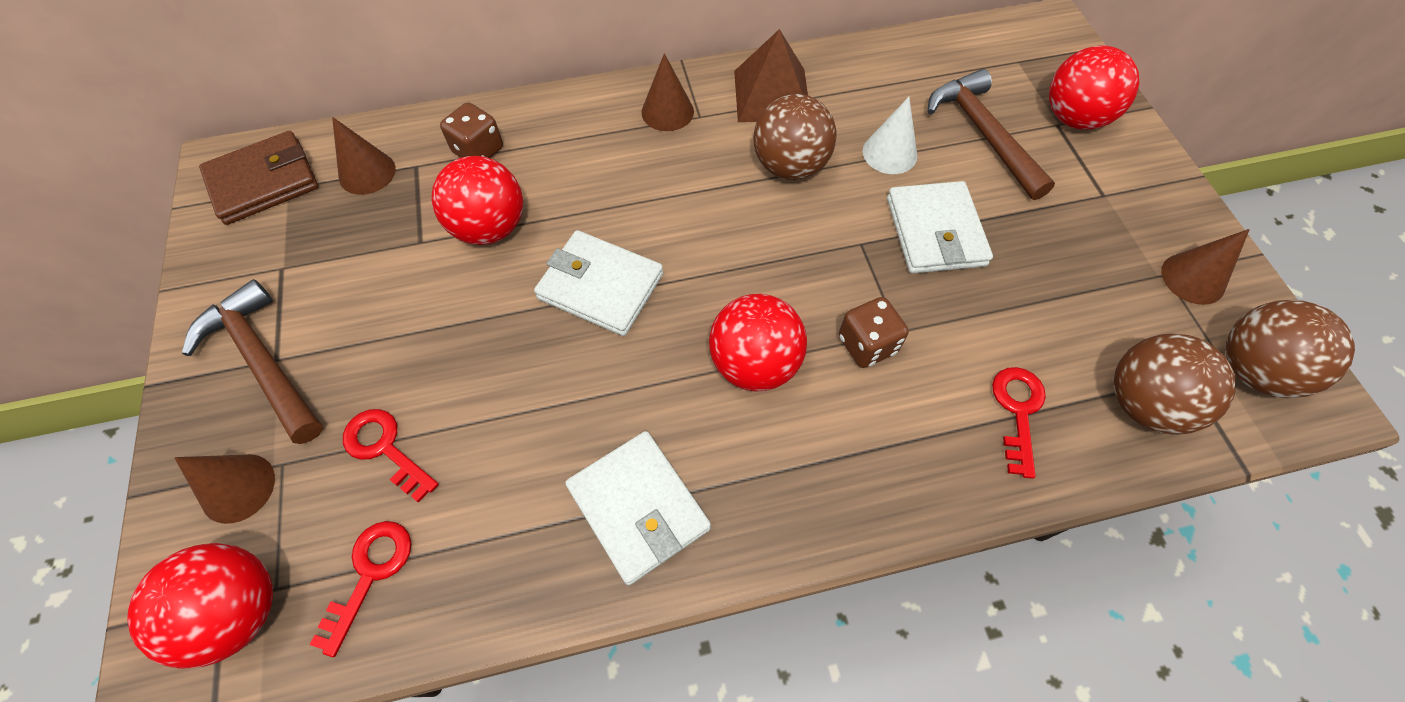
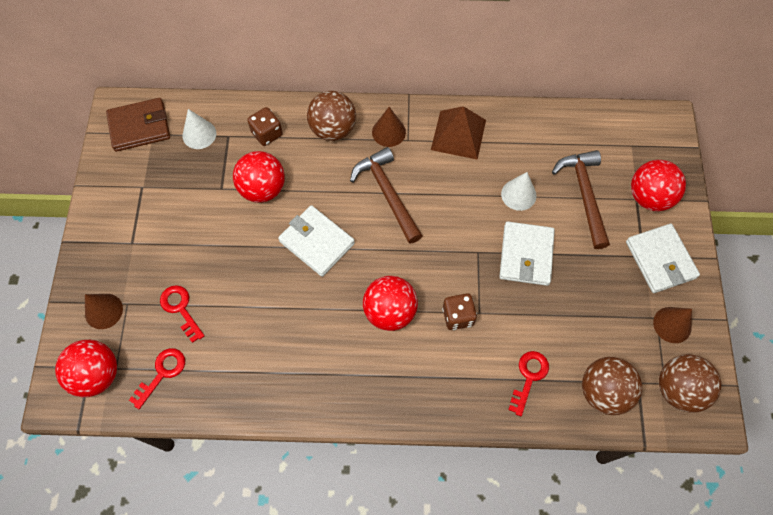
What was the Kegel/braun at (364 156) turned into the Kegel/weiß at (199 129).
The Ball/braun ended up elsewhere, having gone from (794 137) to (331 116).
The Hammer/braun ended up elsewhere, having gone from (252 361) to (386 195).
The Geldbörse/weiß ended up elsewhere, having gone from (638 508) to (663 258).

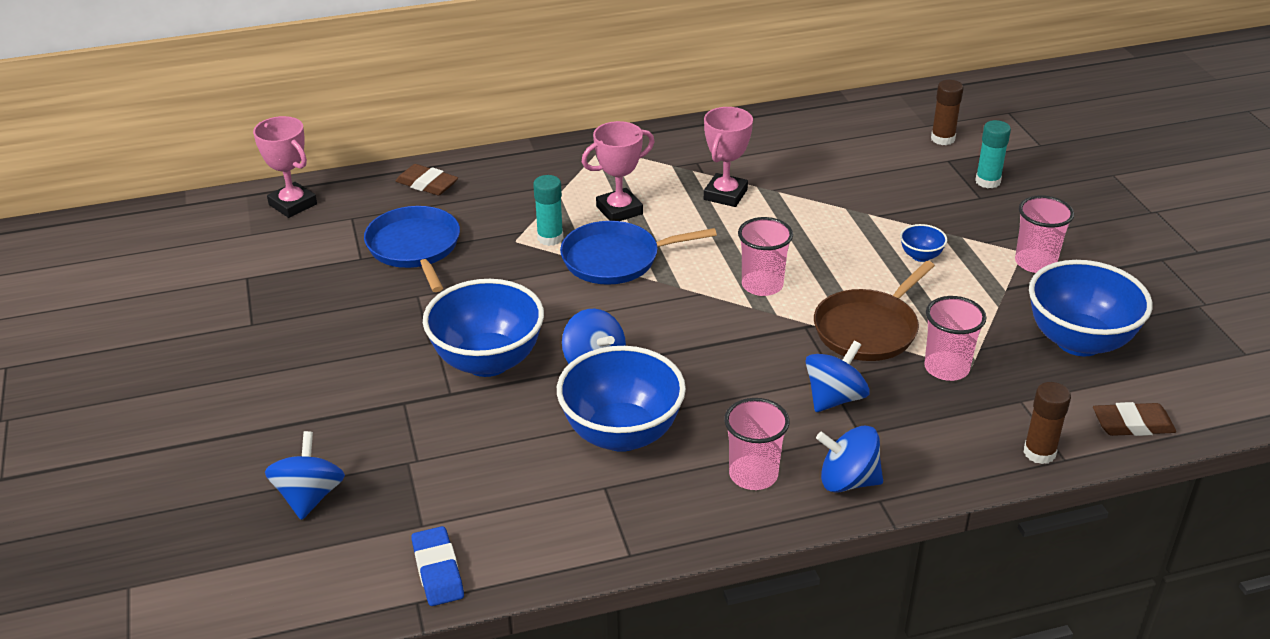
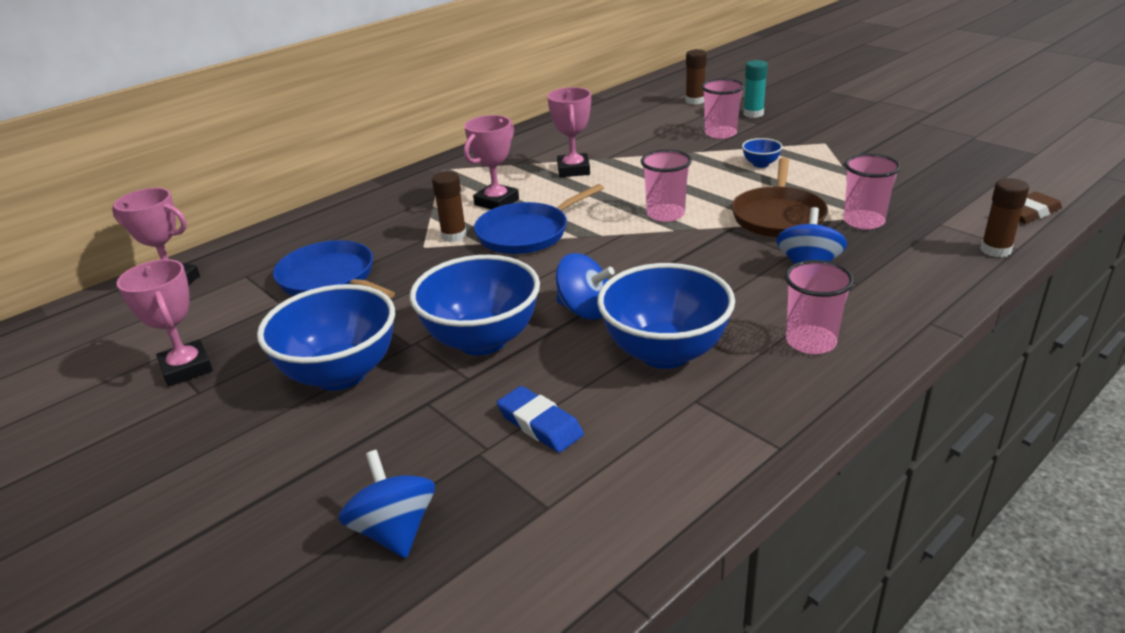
The second view gained the Pokal/rosa at (165 322).
The Schüssel/blau ended up elsewhere, having gone from (1091 308) to (326 337).
What was the Klebestift/türkis at (548 210) turned into the Klebestift/braun at (449 206).
The Radiergummi/blau ended up elsewhere, having gone from (437 566) to (540 419).
The Becher/rosa ended up elsewhere, having gone from (1044 234) to (722 108).
The second view lost the Radiergummi/braun at (427 179).
The second view lost the Kreisel/blau at (849 459).

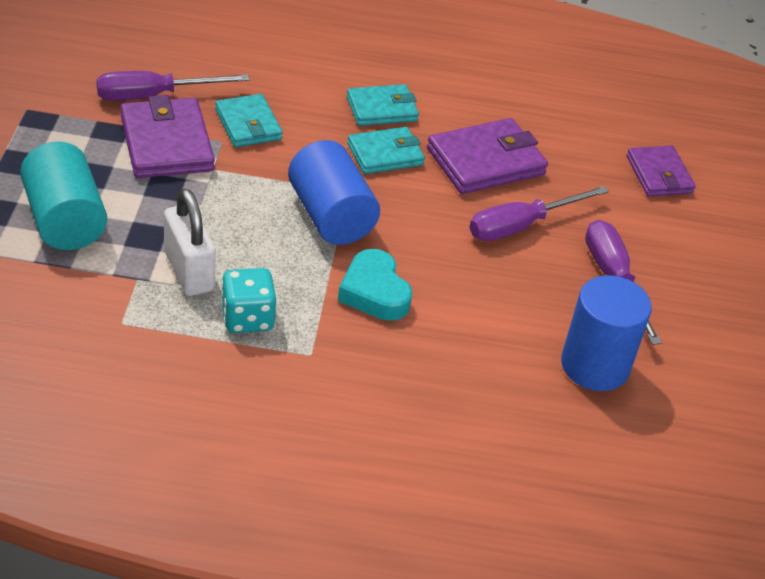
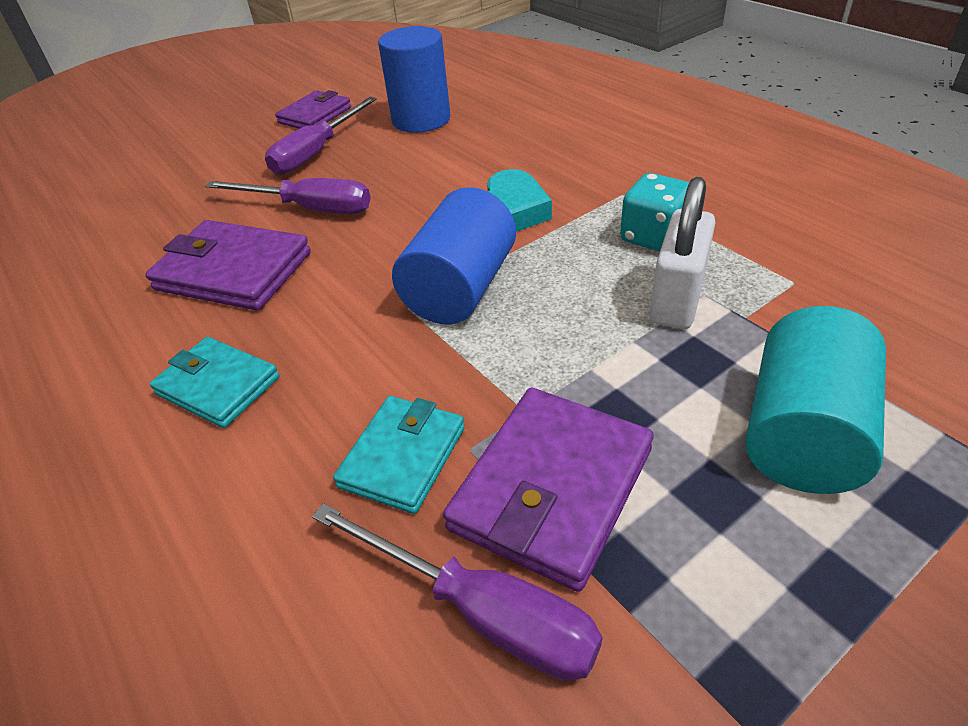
The Geldbörse/lila ended up elsewhere, having gone from (661 171) to (313 109).
The second view lost the Geldbörse/türkis at (386 150).

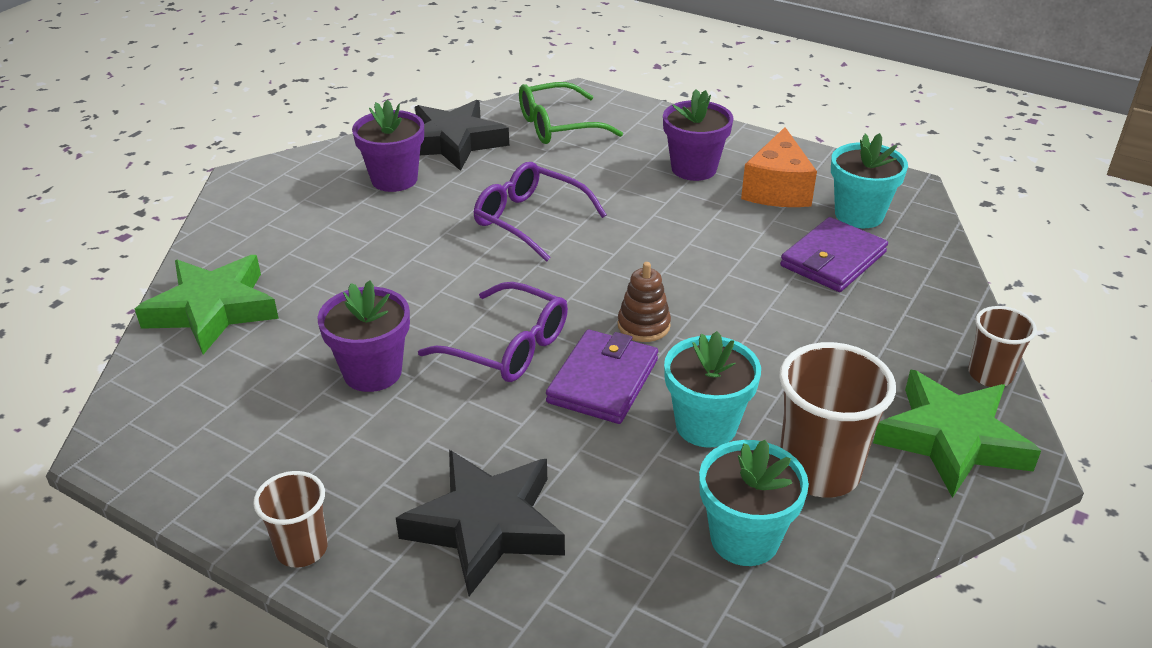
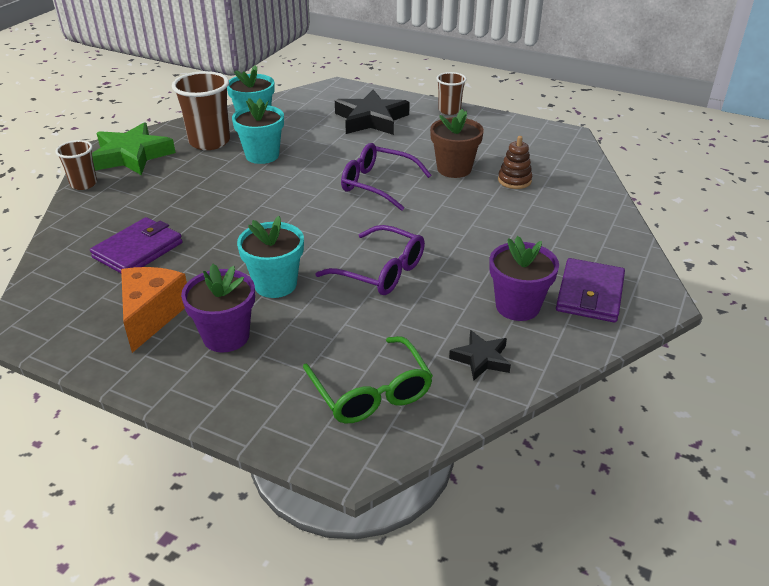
The Blumentopf/türkis ended up elsewhere, having gone from (869 180) to (270 257).
The Brille/grün at (571 113) ended up facing another way, 90 degrees clockwise from before.
What was the Blumentopf/lila at (363 336) turned into the Blumentopf/braun at (457 143).
The size of the Stern/schwarz at (462 135) changed by a factor of 0.53.
The Stapelspielzeug/braun ended up elsewhere, having gone from (644 302) to (515 162).
The Geldbörse/lila ended up elsewhere, having gone from (602 377) to (590 290).
The second view lost the Stern/grün at (207 305).

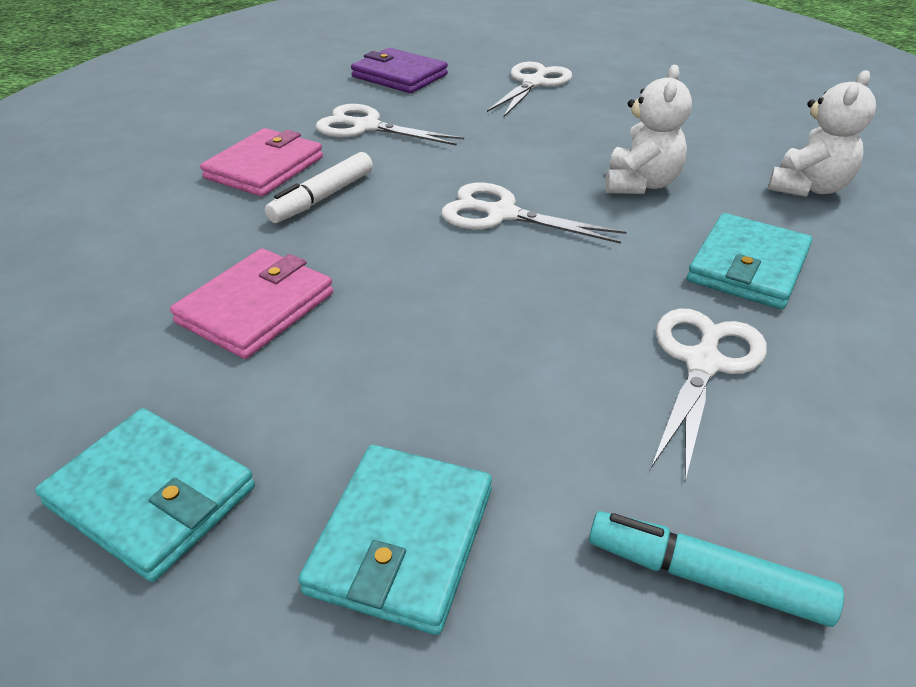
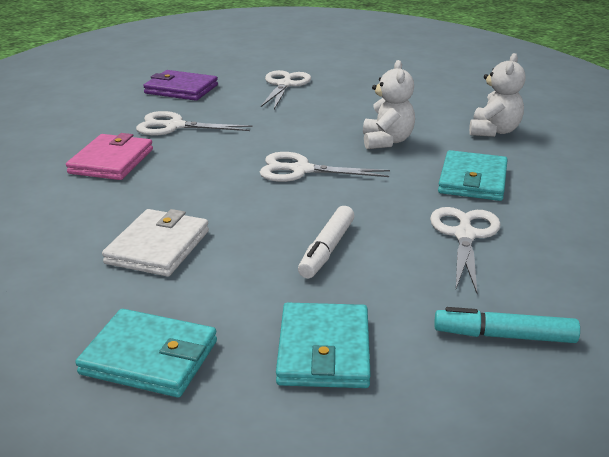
What was the Geldbörse/rosa at (251 303) turned into the Geldbörse/weiß at (155 242).
The Filzstift/weiß ended up elsewhere, having gone from (319 187) to (326 242).

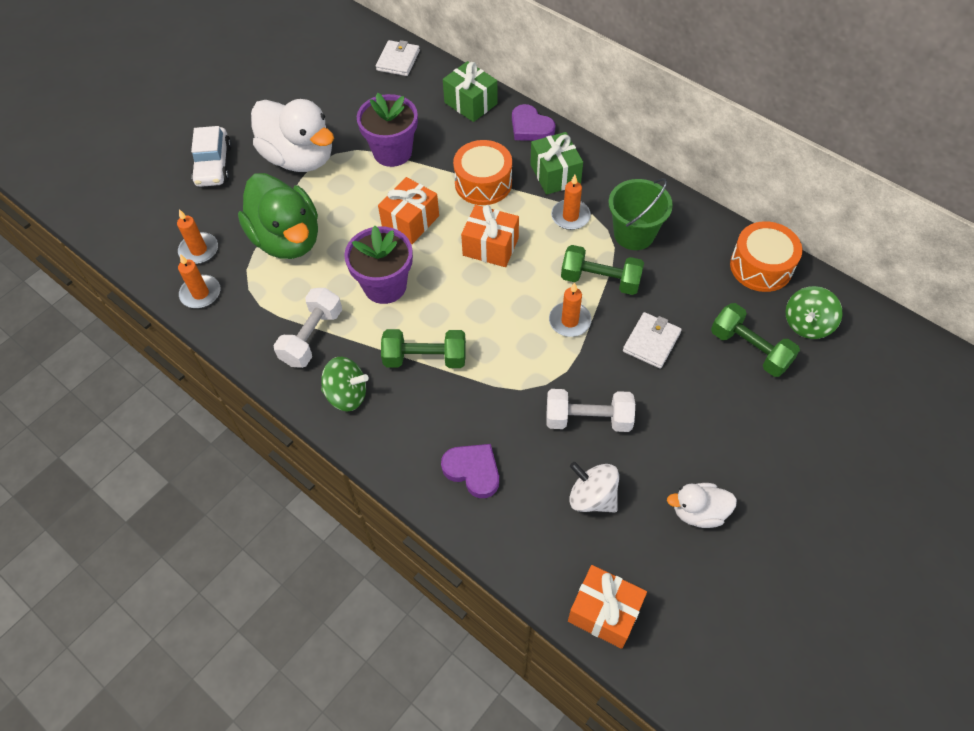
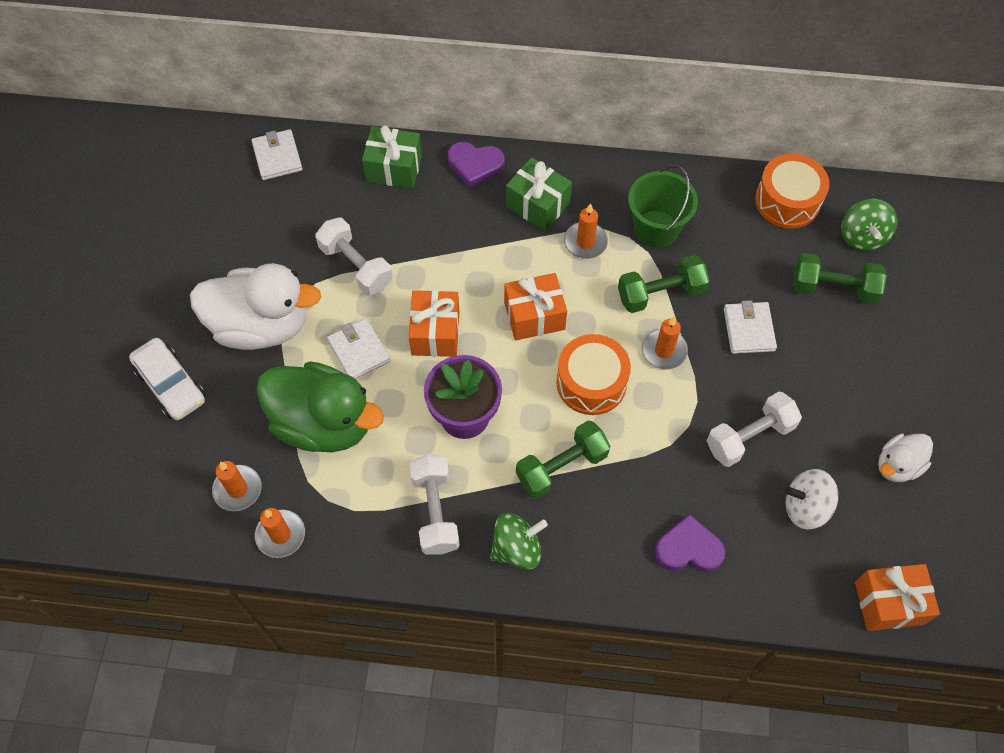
Where the Blumentopf/lila stood at (387 130), the Hantel/weiß came to stand at (354 257).
The second view gained the Geldbörse/weiß at (358 348).
The Trommel/orange ended up elsewhere, having gone from (482 172) to (593 374).

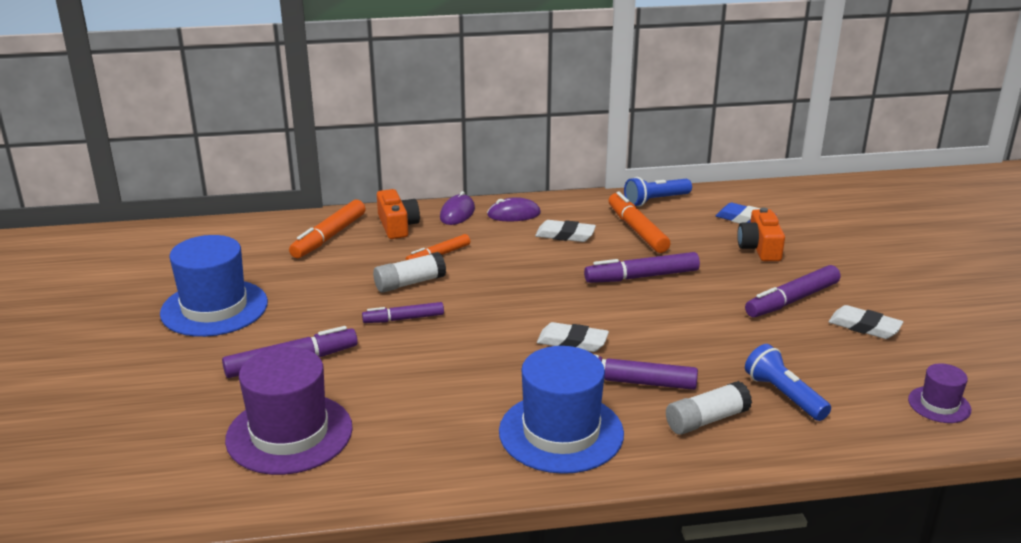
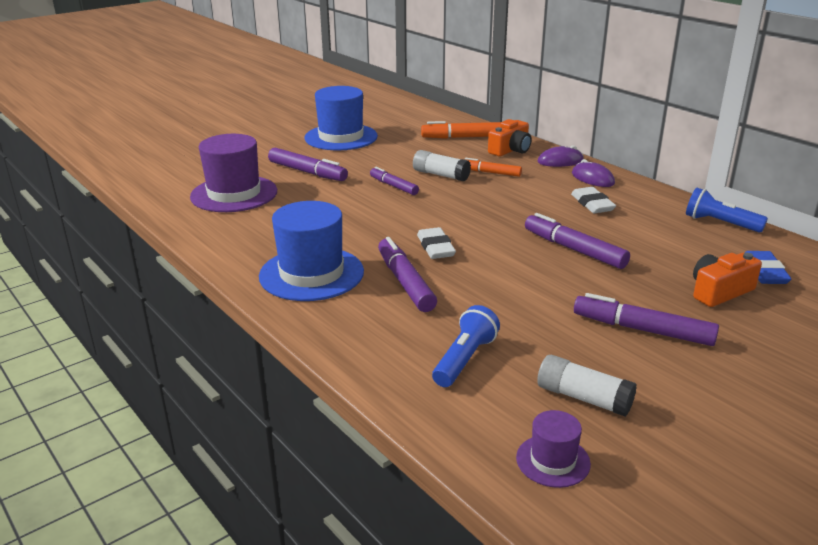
The Klebestift/weiß ended up elsewhere, having gone from (709 408) to (587 386).
The second view lost the Filzstift/orange at (639 222).
The second view lost the Radiergummi/weiß at (865 322).

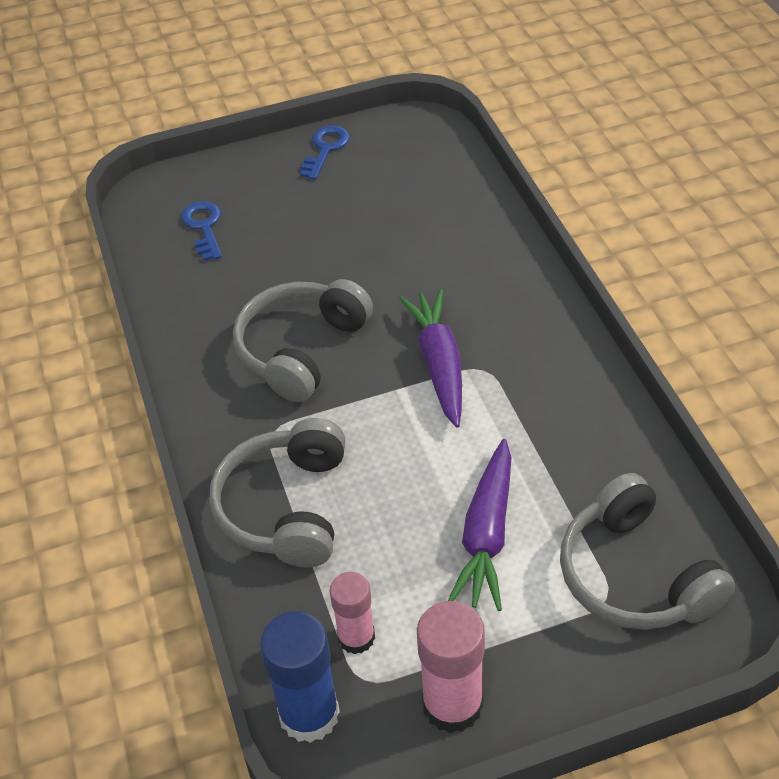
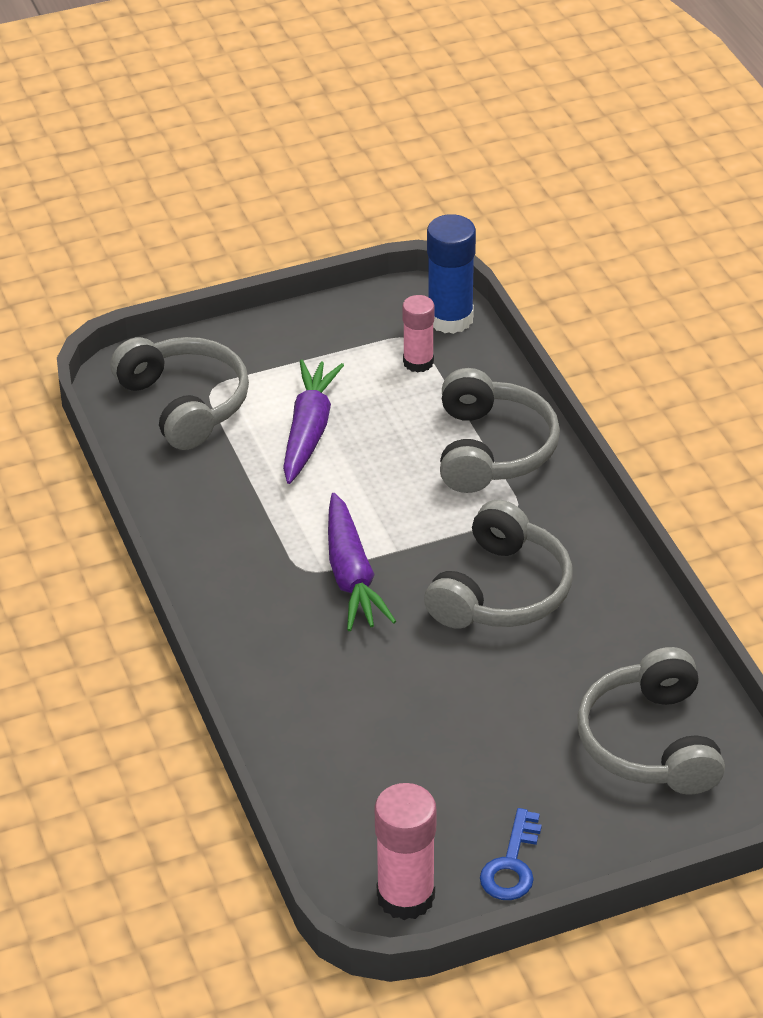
The Klebestift/rosa ended up elsewhere, having gone from (451 667) to (405 851).
Where the Schlüssel/blau stood at (201 231), the Kopfhörer/grau came to stand at (651 720).

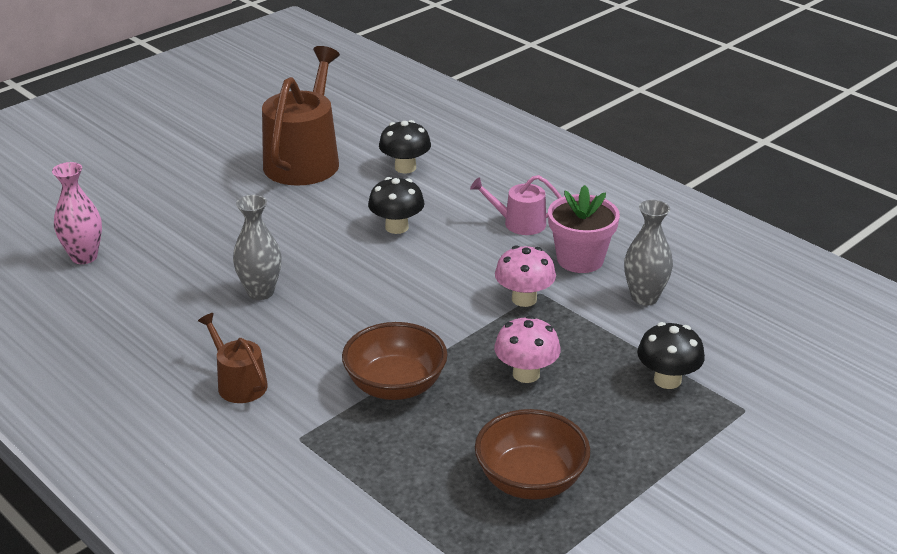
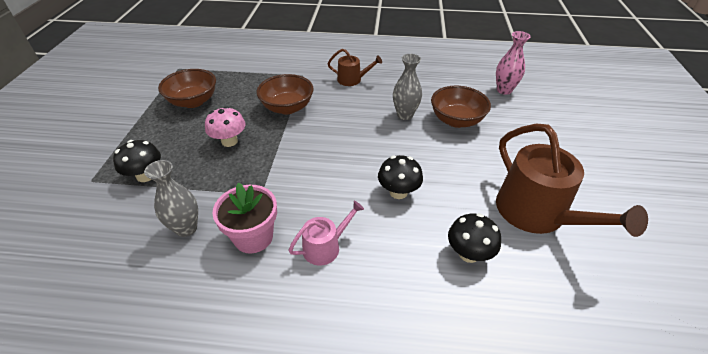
The second view gained the Schüssel/braun at (461 107).
The second view lost the Pilz/rosa at (525 276).

